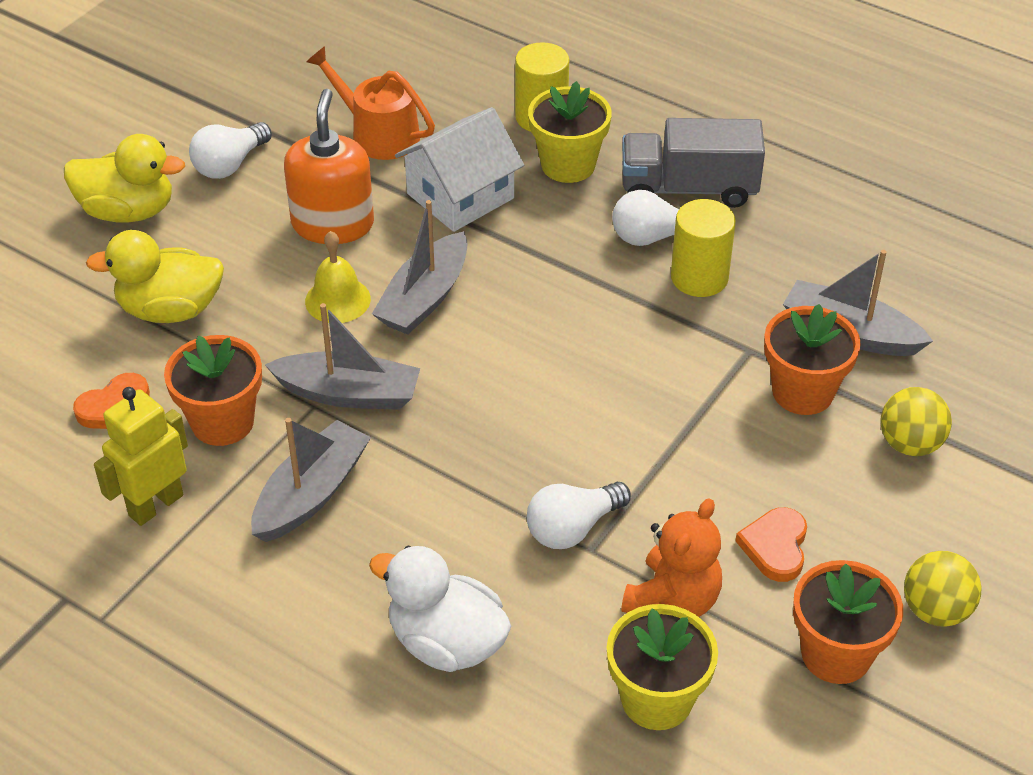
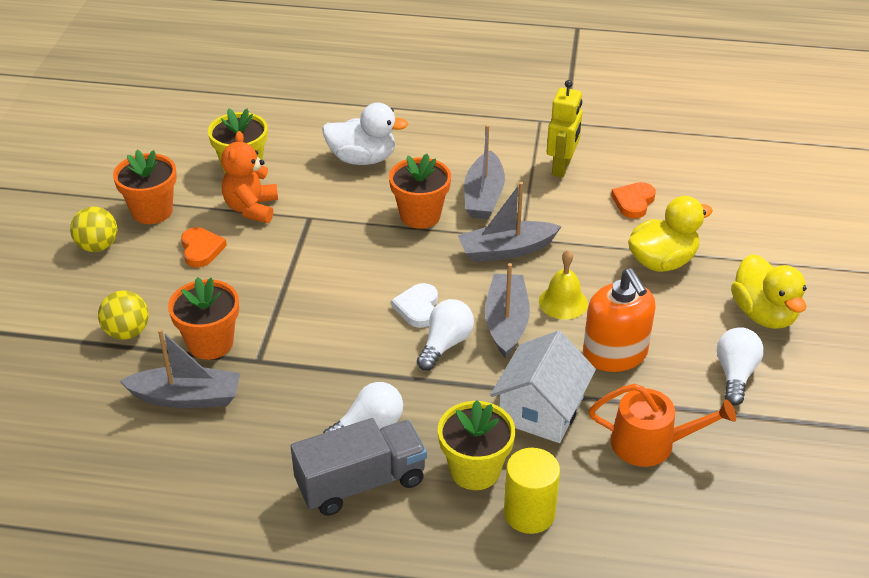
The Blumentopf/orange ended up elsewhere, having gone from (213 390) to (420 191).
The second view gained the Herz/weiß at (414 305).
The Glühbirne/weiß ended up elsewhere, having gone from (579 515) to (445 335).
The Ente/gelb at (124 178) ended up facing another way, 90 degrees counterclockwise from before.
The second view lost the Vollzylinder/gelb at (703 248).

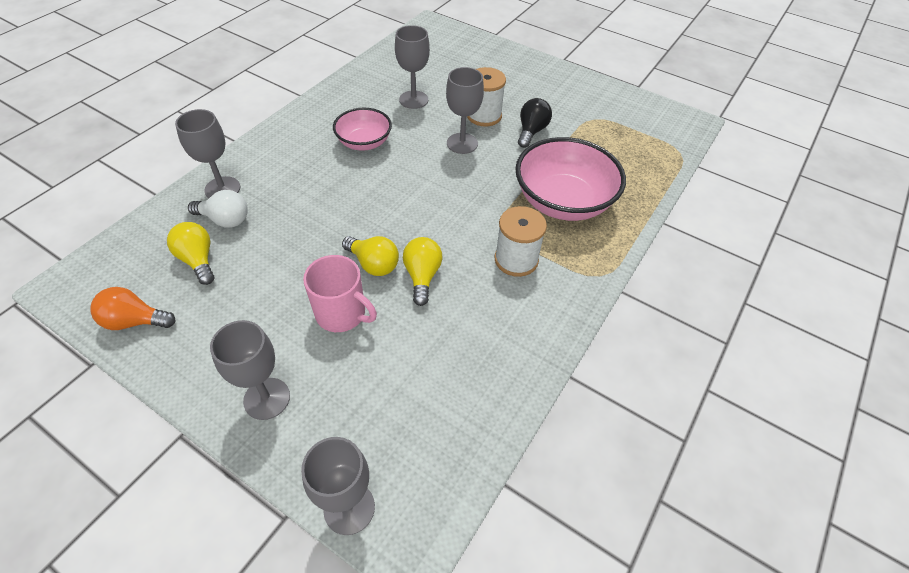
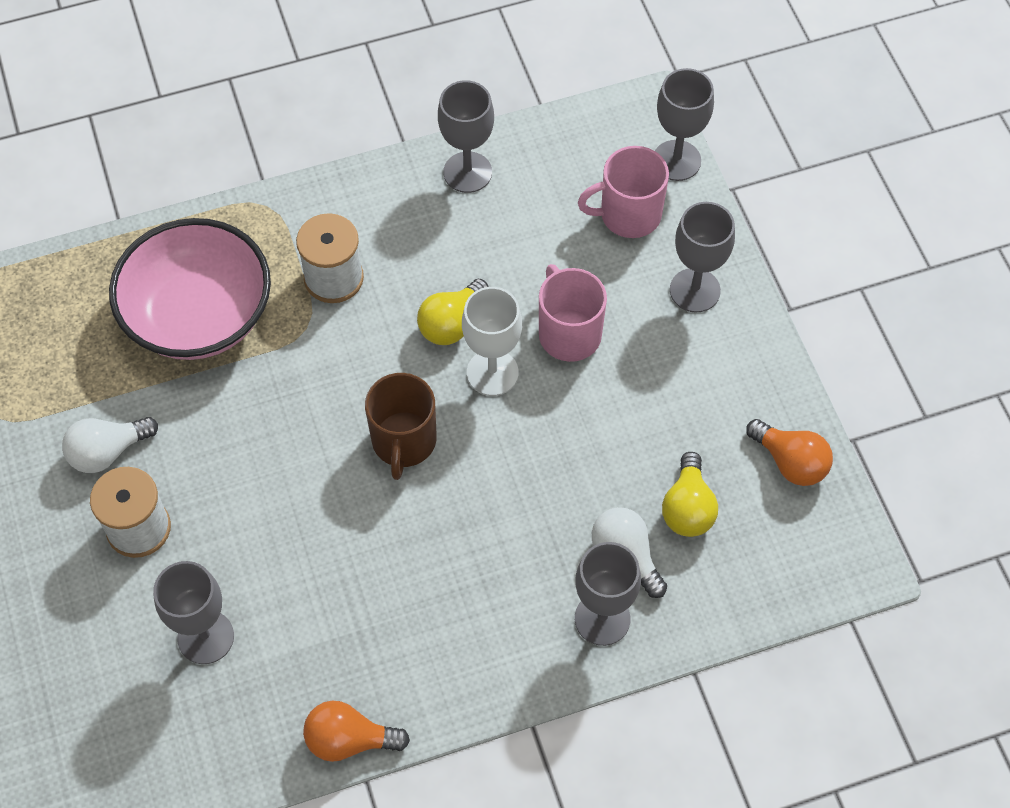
What was the Glühbirne/schwarz at (535 123) turned into the Glühbirne/weiß at (110 445).
The second view gained the Glühbirne/orange at (356 731).
The second view gained the Tasse/braun at (401 426).
The Kelch/grau ended up elsewhere, having gone from (465 110) to (466 136).
Where the Glühbirne/gelb stood at (370 256), the Kelch/weiß came to stand at (492 341).
The second view gained the Tasse/rosa at (623 192).
The second view lost the Schüssel/rosa at (362 129).

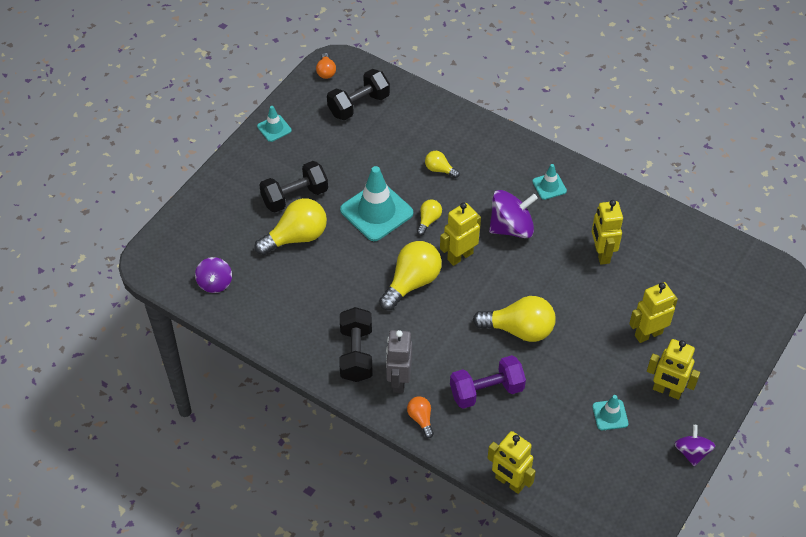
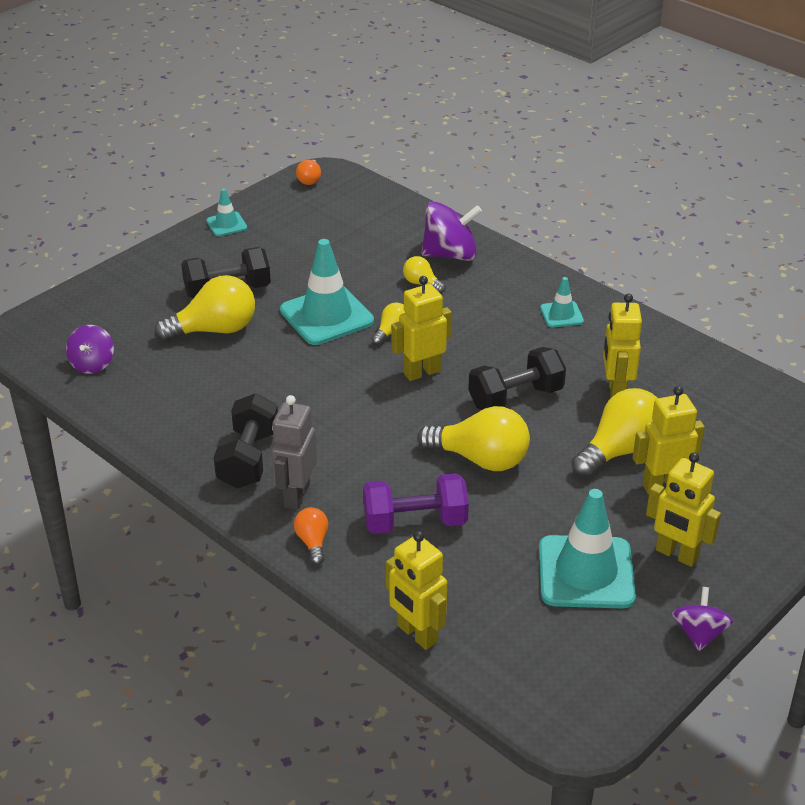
The Kreisel/lila ended up elsewhere, having gone from (513 214) to (451 231).
The Hantel/schwarz ended up elsewhere, having gone from (358 94) to (517 378).
The size of the Leitkegel/türkis at (610 412) changed by a factor of 2.00.
The Glühbirne/gelb ended up elsewhere, having gone from (410 275) to (614 433).

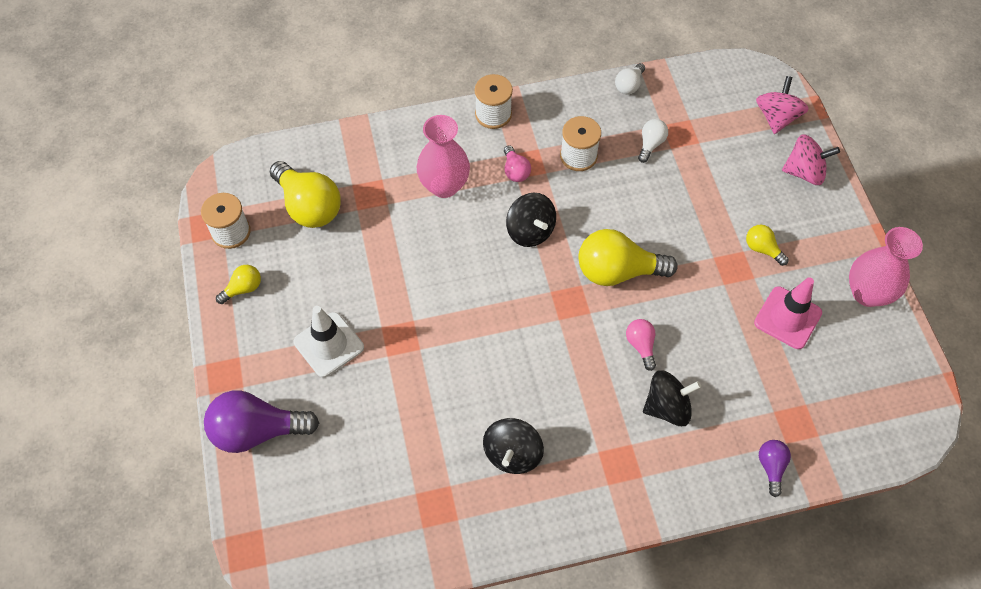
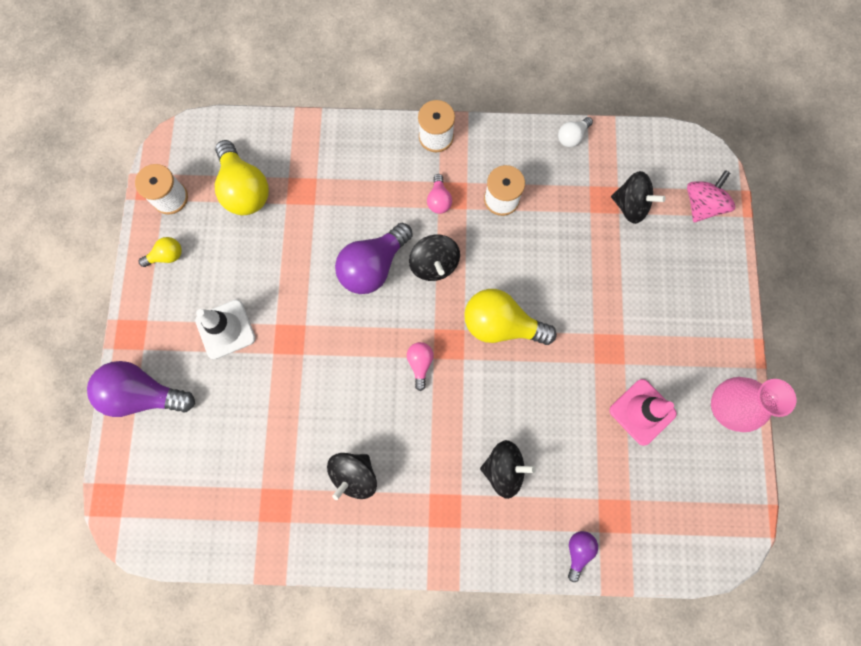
The second view gained the Glühbirne/lila at (374 258).
The Glühbirne/rosa ended up elsewhere, having gone from (641 345) to (420 366).
The second view gained the Kreisel/schwarz at (638 197).
The second view lost the Vase/rosa at (443 156).
The second view lost the Glühbirne/weiß at (653 141).
The second view lost the Glühbirne/gelb at (767 245).
The second view lost the Kreisel/rosa at (811 159).

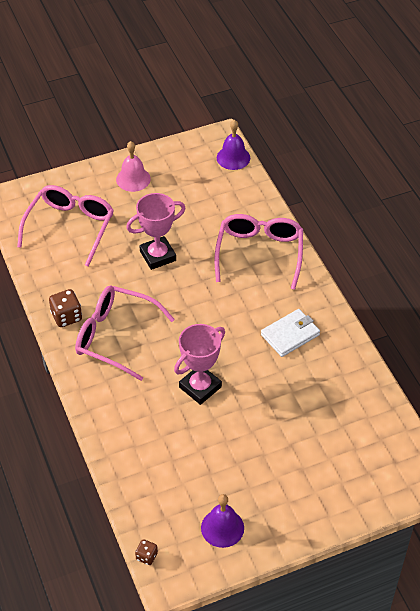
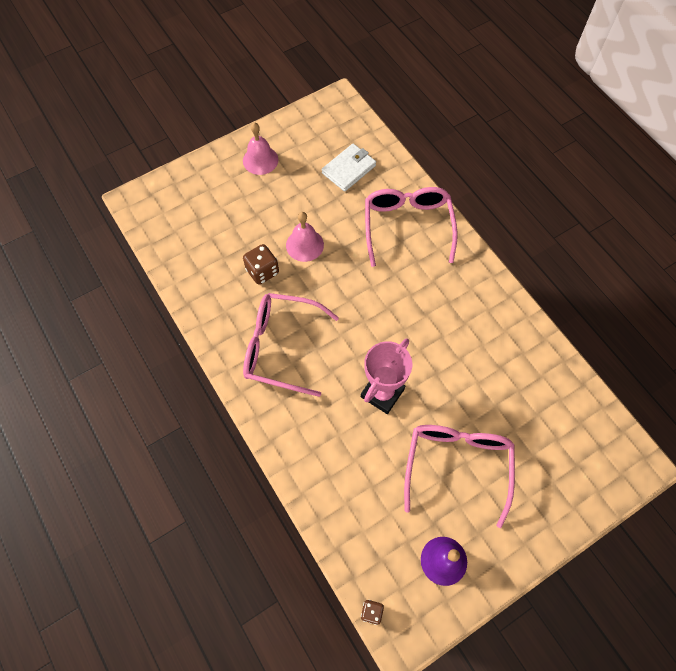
The Spielwürfel/braun ended up elsewhere, having gone from (65 308) to (261 264).
Where the Pokal/rosa stood at (156 231), the Glocke/rosa came to stand at (305 237).
The Geldbörse/weiß ended up elsewhere, having gone from (290 333) to (349 168).
The Brille/rosa ended up elsewhere, having gone from (65 226) to (459 476).
The second view lost the Glocke/lila at (233 145).

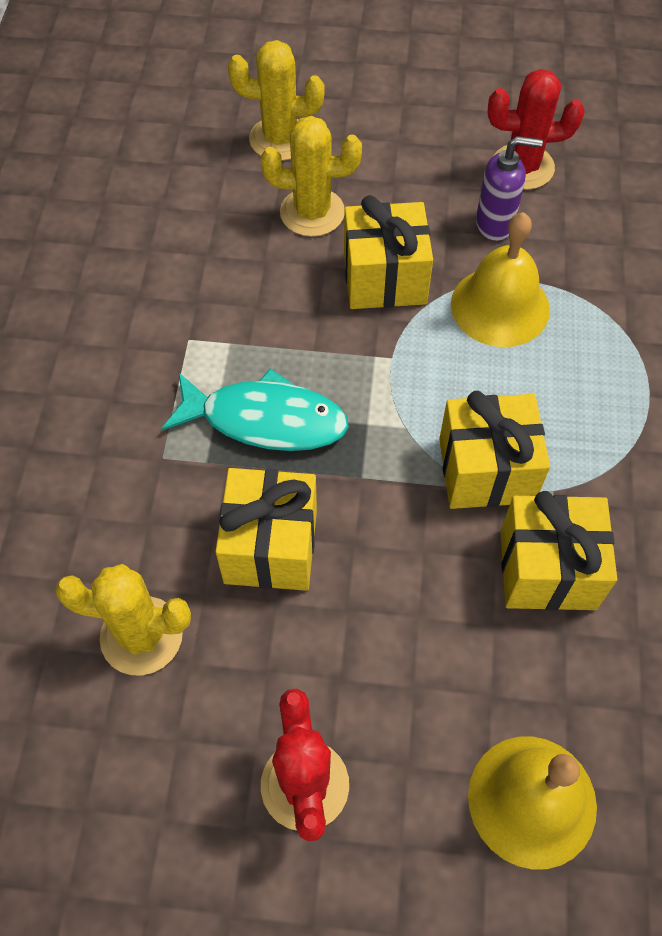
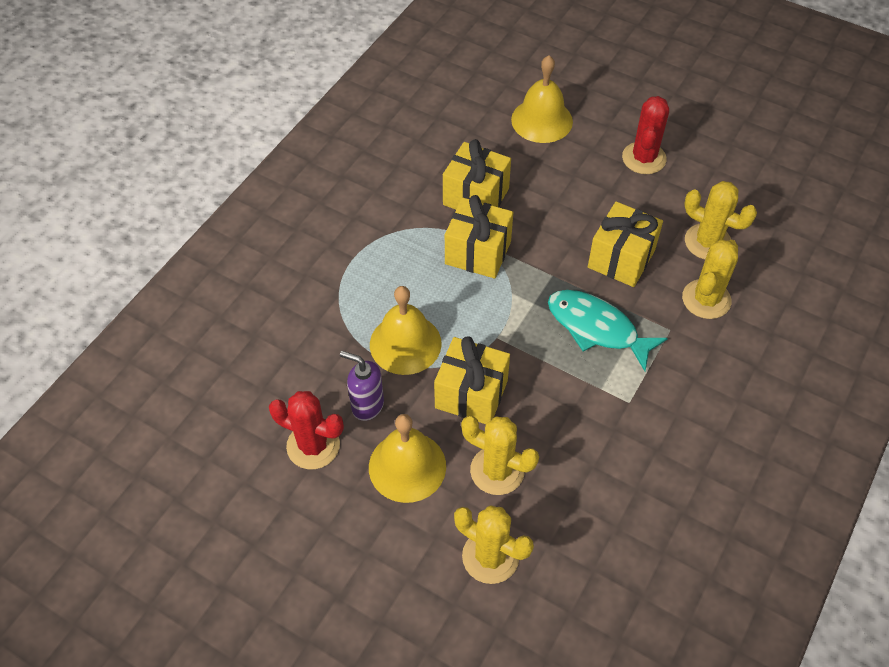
The second view gained the Glocke/gelb at (407 458).
The second view gained the Kaktus/gelb at (710 279).

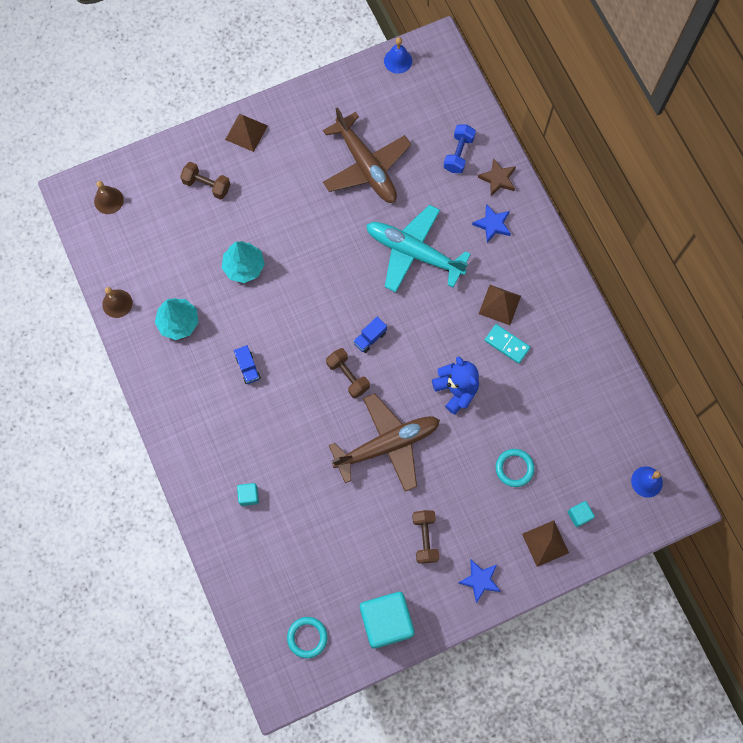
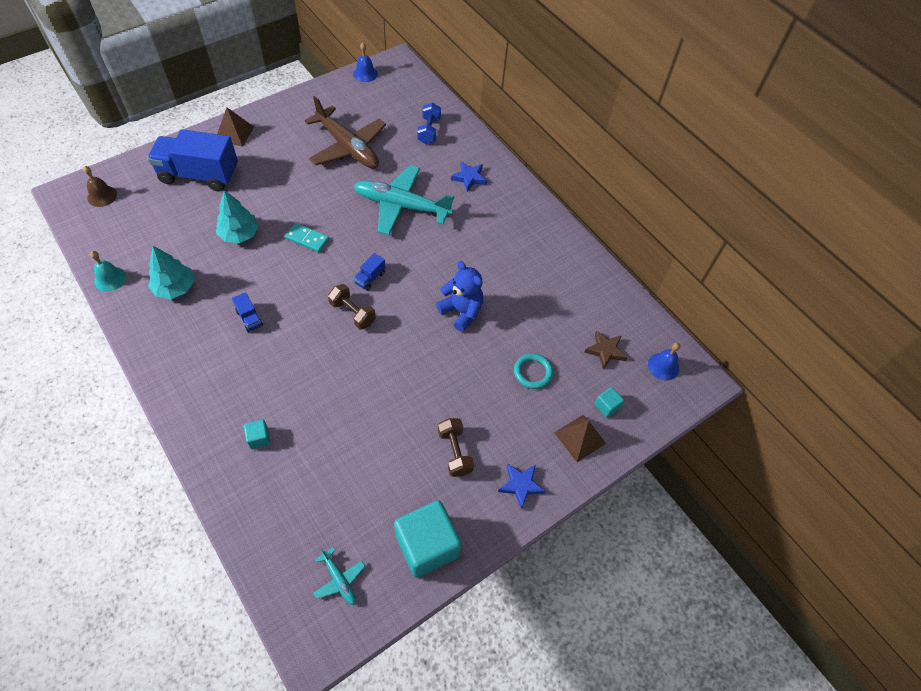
What was the Glocke/braun at (117 302) turned into the Glocke/türkis at (108 271).
Where the Hantel/braun stood at (205 181), the Lastwagen/blau came to stand at (192 160).
The Dominostein/türkis ended up elsewhere, having gone from (507 344) to (307 237).
Where the Ring/türkis stood at (307 637), the Flugzeug/türkis came to stand at (339 576).
The Stern/braun ended up elsewhere, having gone from (497 177) to (605 349).
The second view lost the Flugzeug/braun at (384 442).
The second view lost the Pyramide/braun at (500 305).

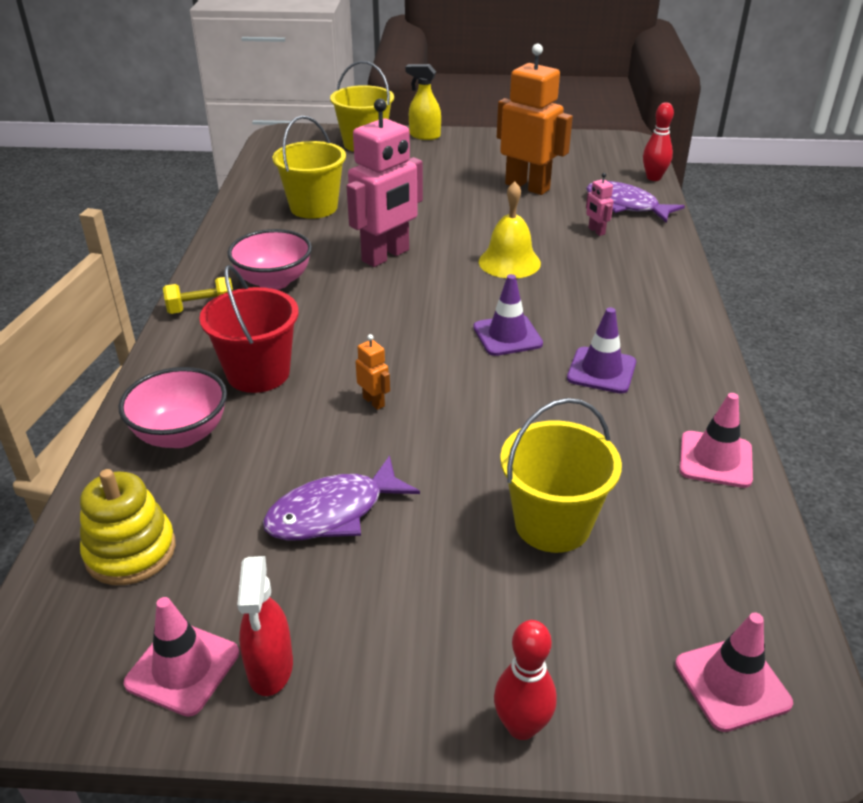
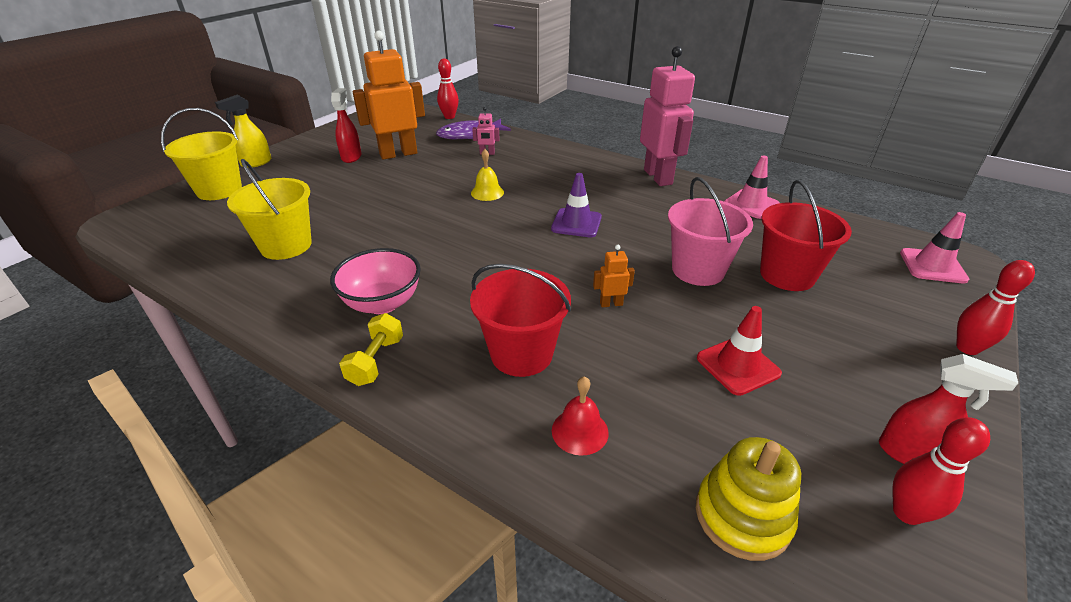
The second view gained the Sprühflasche/rot at (346 125).
The size of the Glocke/gelb at (510 229) changed by a factor of 0.66.
Where the Schüssel/rosa stood at (172 407), the Glocke/rot came to stand at (580 416).
The Roboter/rosa ended up elsewhere, having gone from (385 183) to (667 116).
The second view gained the Eimer/rosa at (710 231).
Where the Fisch/lila stood at (341 498), the Leitkegel/rot came to stand at (739 351).
What was the Eimer/gelb at (561 475) turned into the Eimer/rot at (806 235).
Where the Leitkegel/rosa stood at (181 657), the Bowlingkegel/rot came to stand at (941 471).
The second view lost the Leitkegel/lila at (601 350).

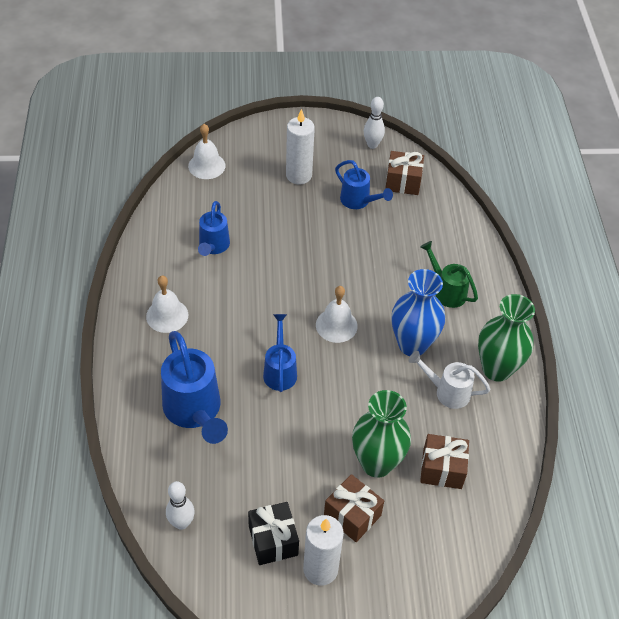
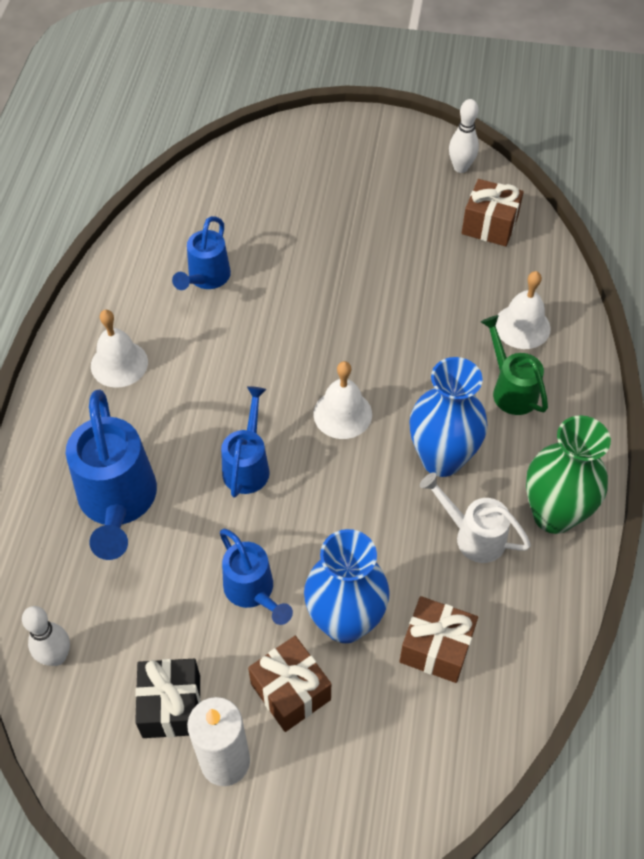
The Gießkanne/blau ended up elsewhere, having gone from (364 184) to (256 577).
What was the Vase/grün at (381 434) turned into the Vase/blau at (347 586).
The Glocke/weiß ended up elsewhere, having gone from (206 151) to (523 310).
The second view lost the Kerze/weiß at (300 146).

